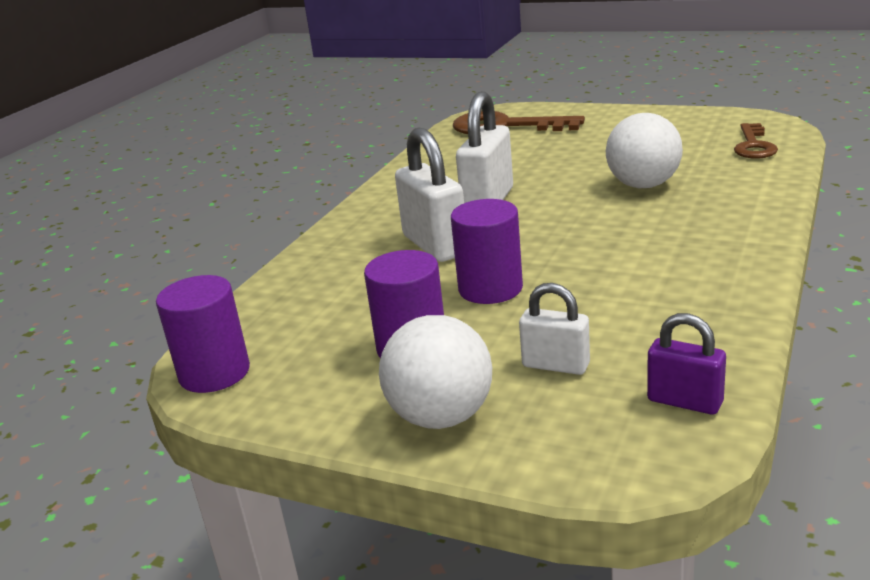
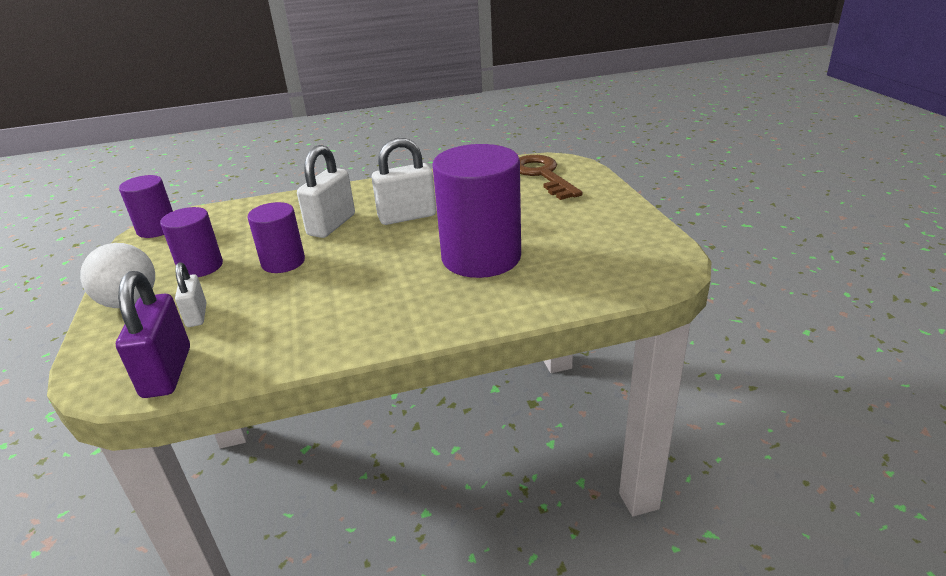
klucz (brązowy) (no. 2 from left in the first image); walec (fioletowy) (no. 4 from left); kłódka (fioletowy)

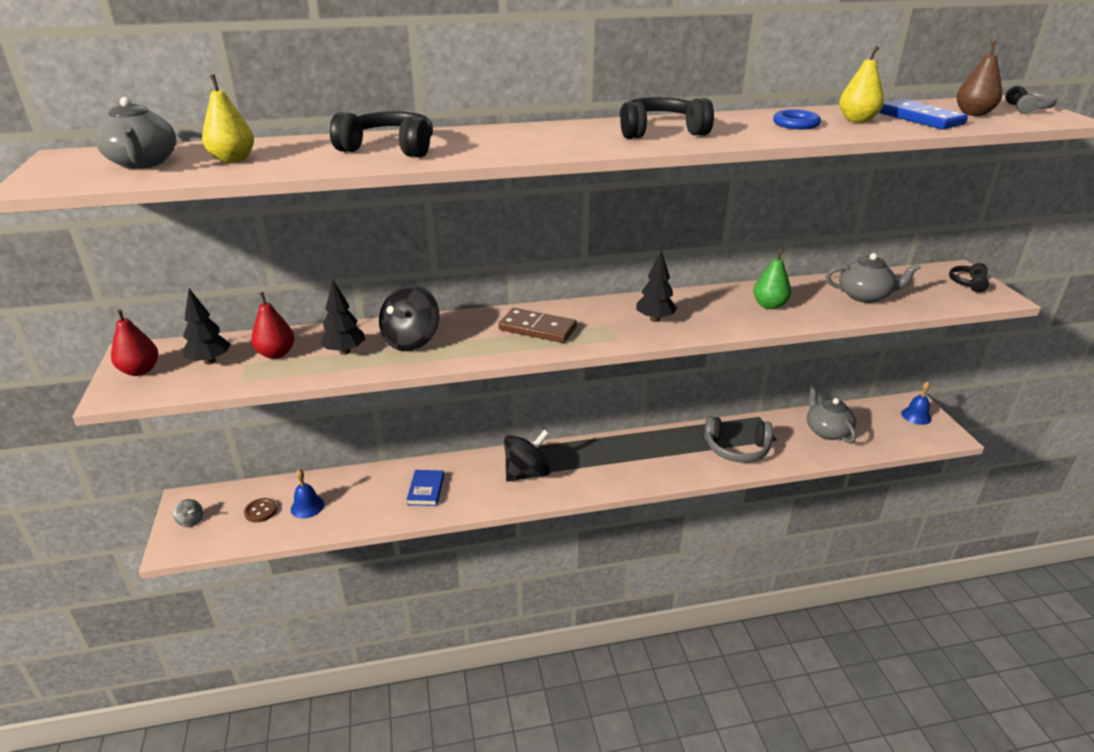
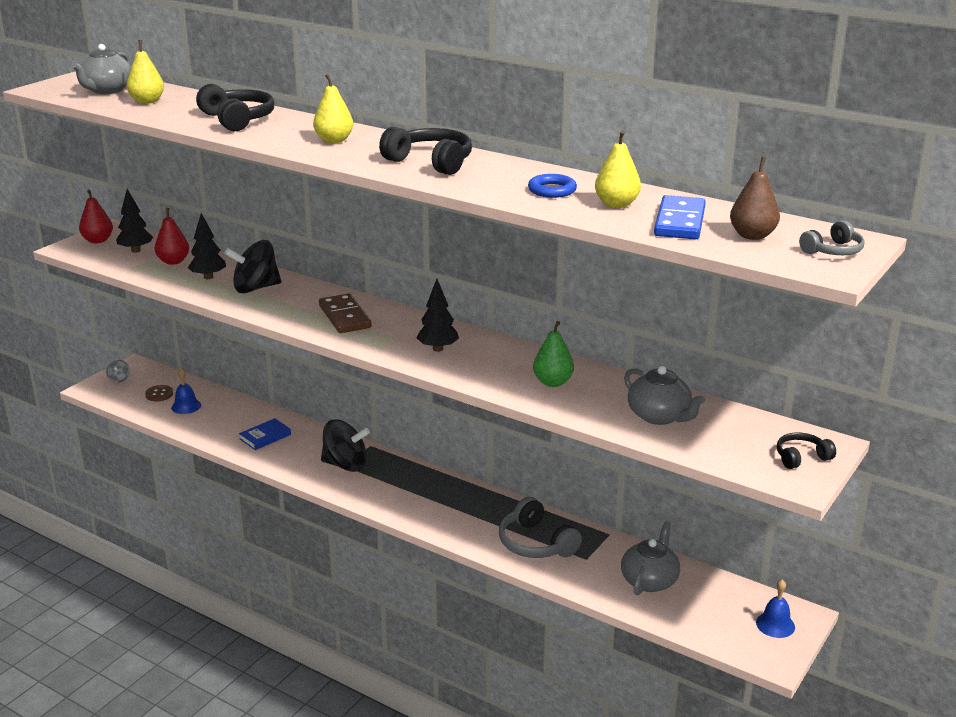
gruszka (żółty) (no. 2 from left)

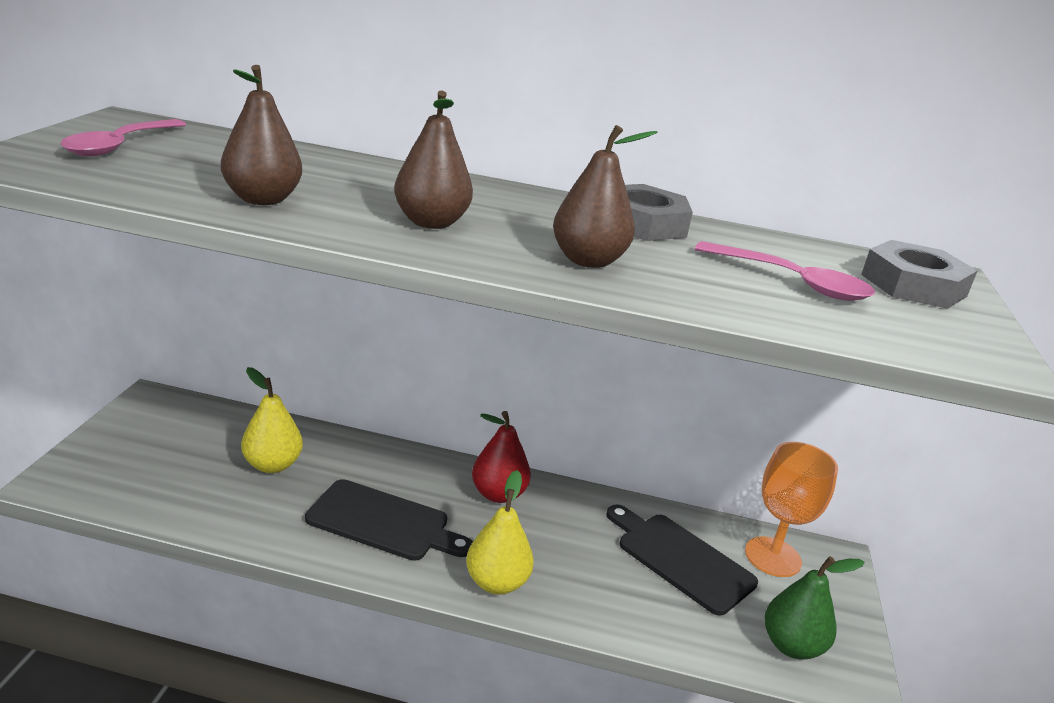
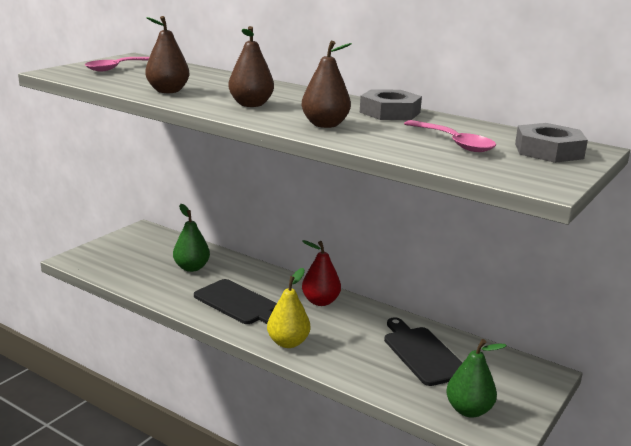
kielich (pomarańczowy); gruszka (zielony) (no. 1 from left)

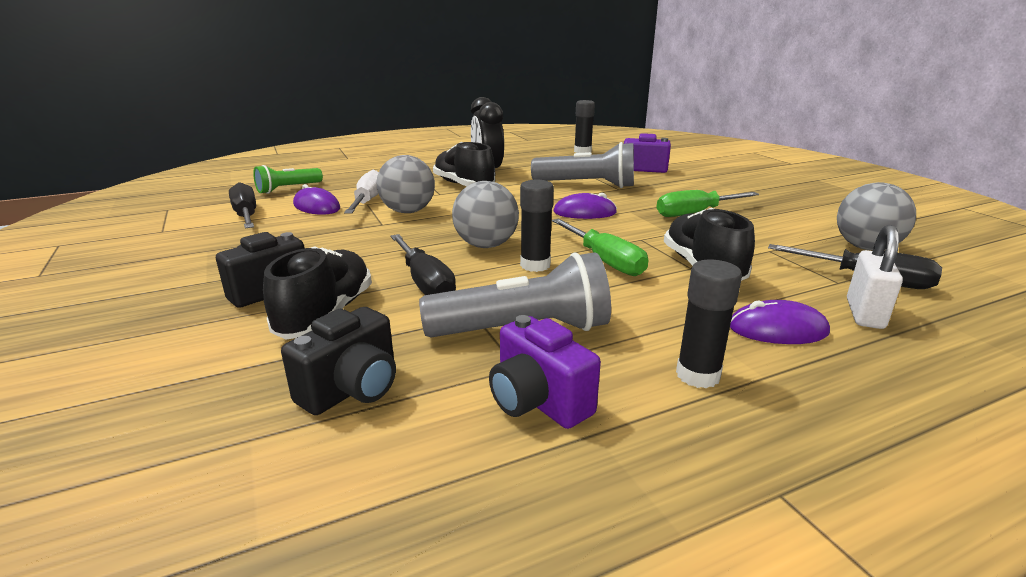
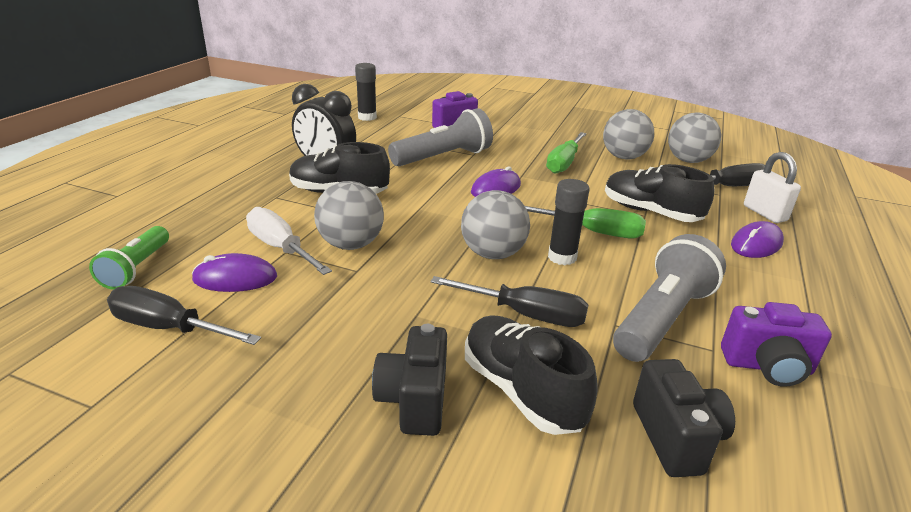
klej w sztyfcie (czarny) (no. 3 from left in the first image); piłka (szary) (no. 3 from left)

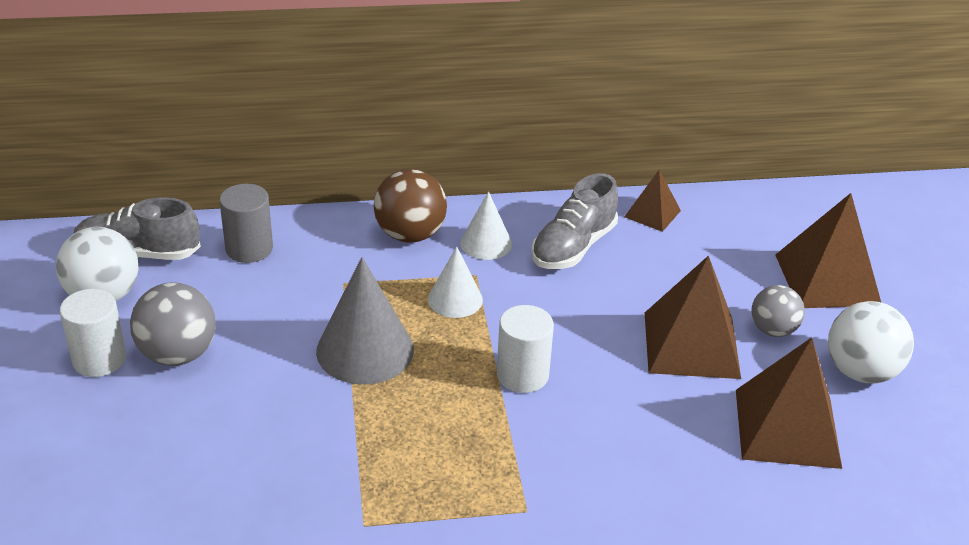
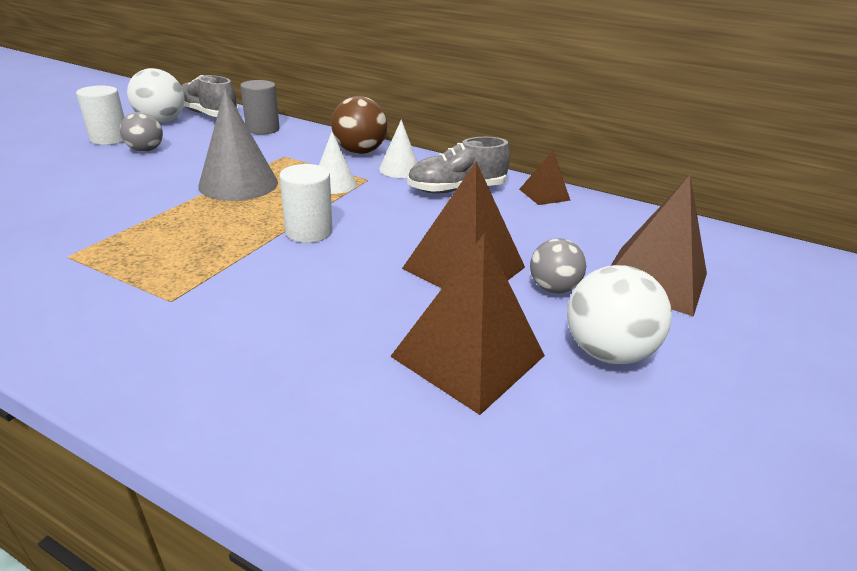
piłka (szary) (no. 1 from left)

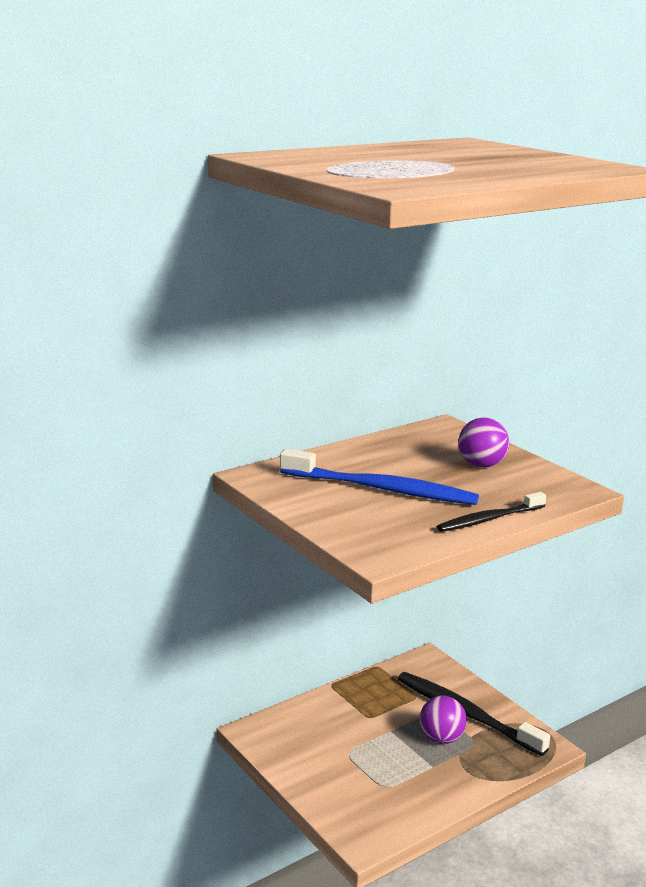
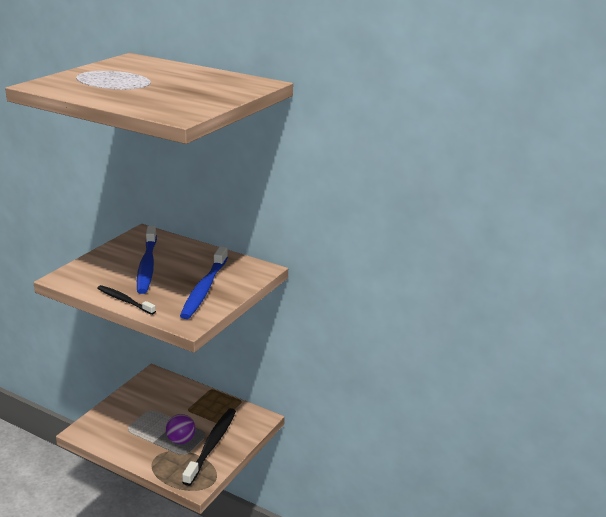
szczoteczka do zębów (niebieski) (no. 2 from left)

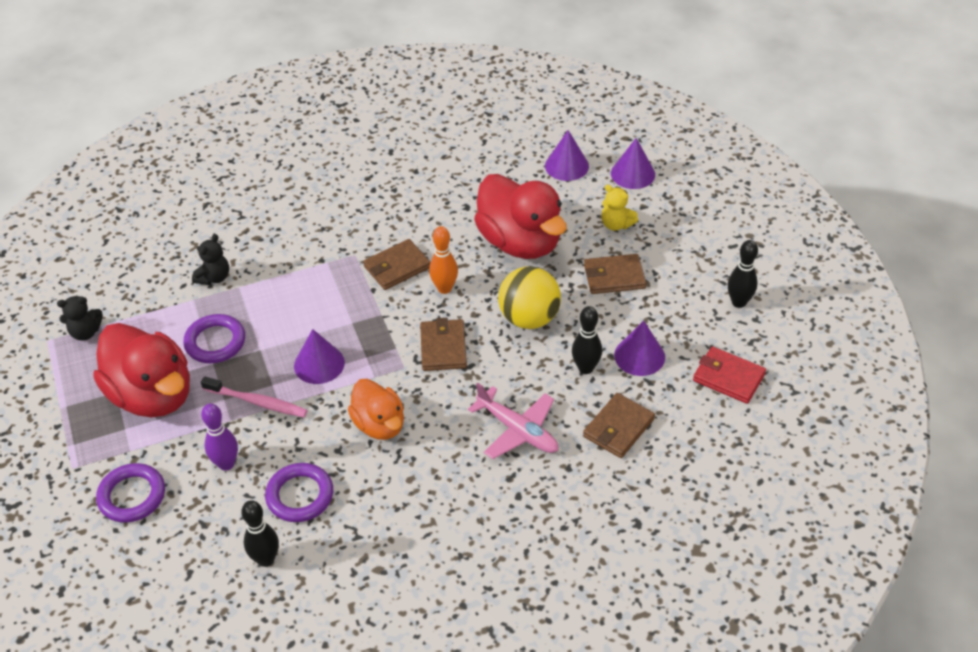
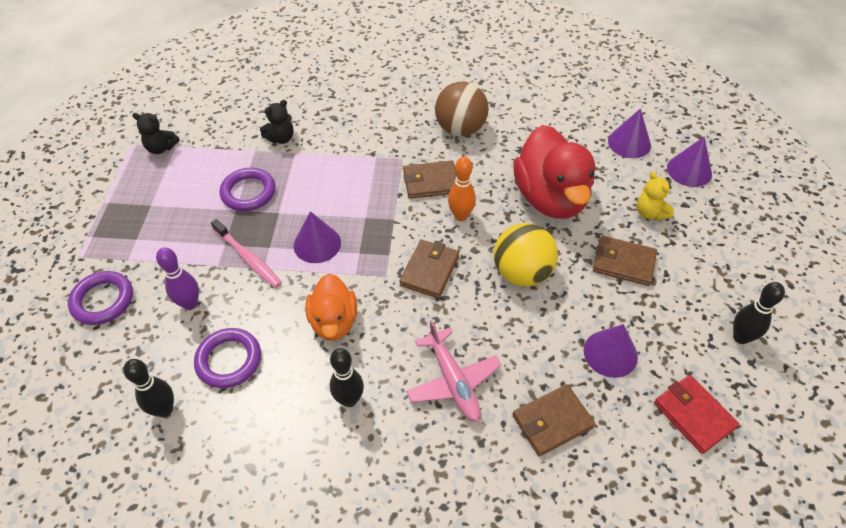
kaczka (czerwony) (no. 1 from left in the first image); piłka (brązowy); kręgiel (czarny) (no. 2 from left)

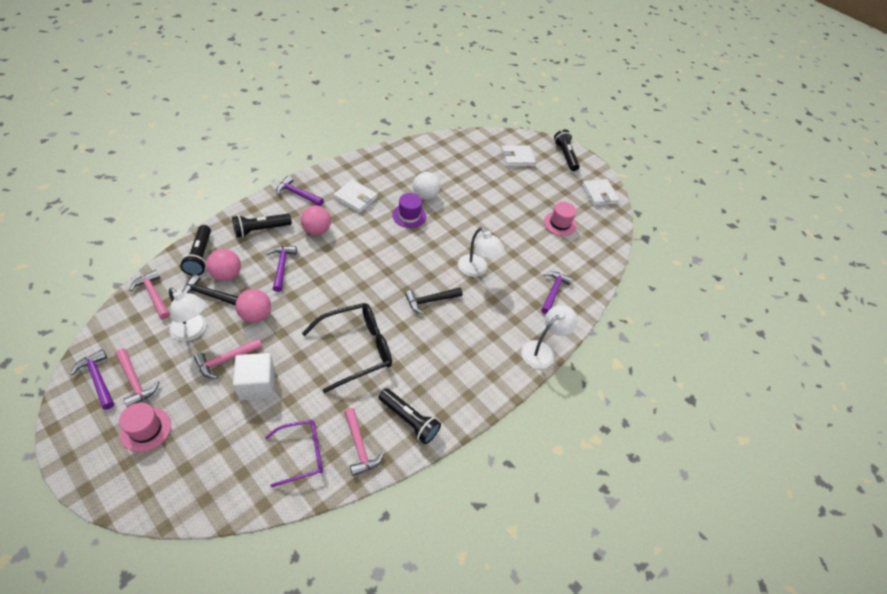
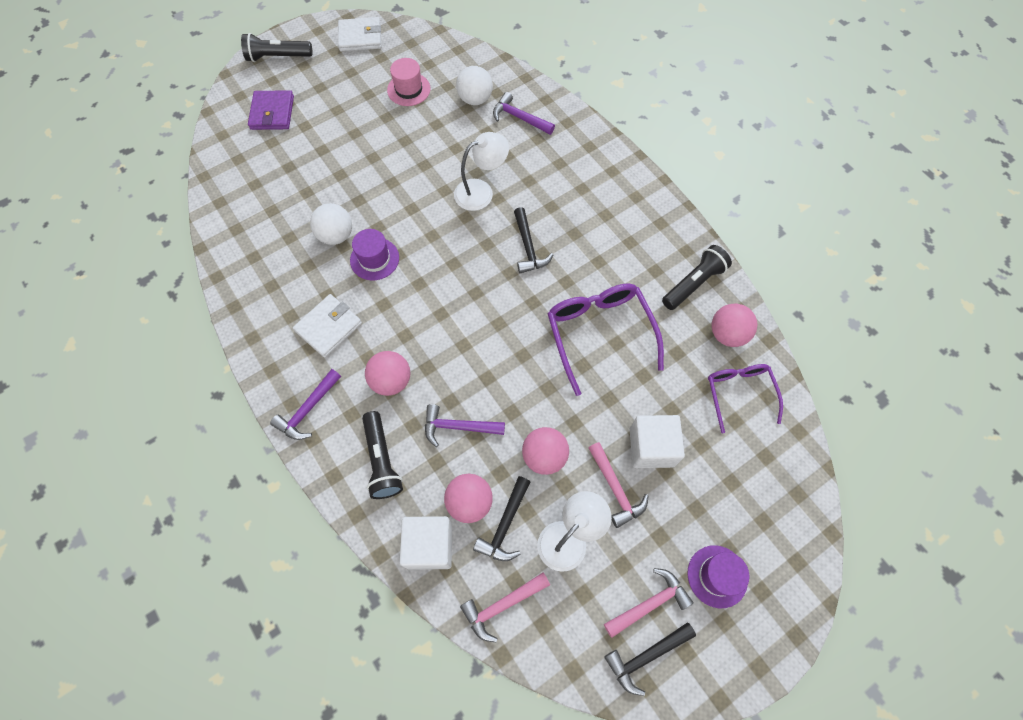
lampka (biały) (no. 3 from left in the first image); piłka (biały) (no. 2 from left); sześcian (biały) (no. 1 from left); piłka (różowy) (no. 4 from left); młotek (czarny) (no. 3 from left); kapelusz (fioletowy) (no. 2 from left); okulary (fioletowy) (no. 1 from left); portfel (fioletowy)

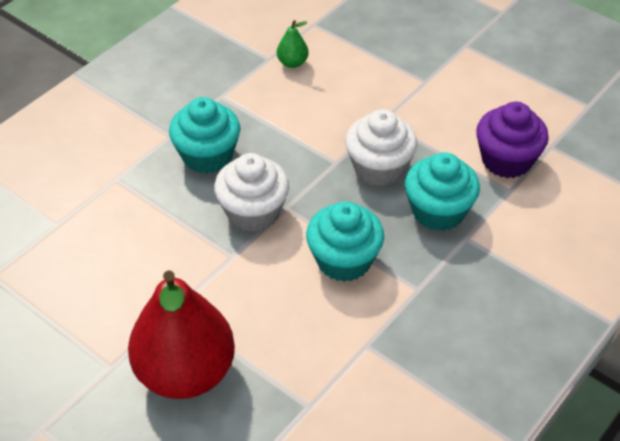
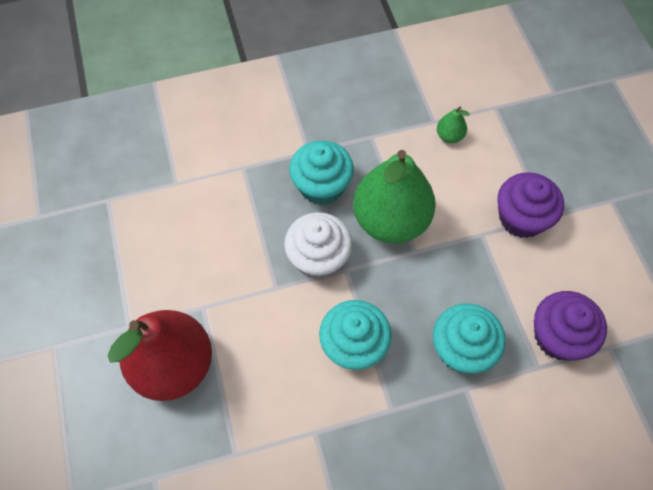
muffinka (biały) (no. 2 from left in the first image); gruszka (zielony) (no. 1 from left); muffinka (fioletowy) (no. 1 from left)

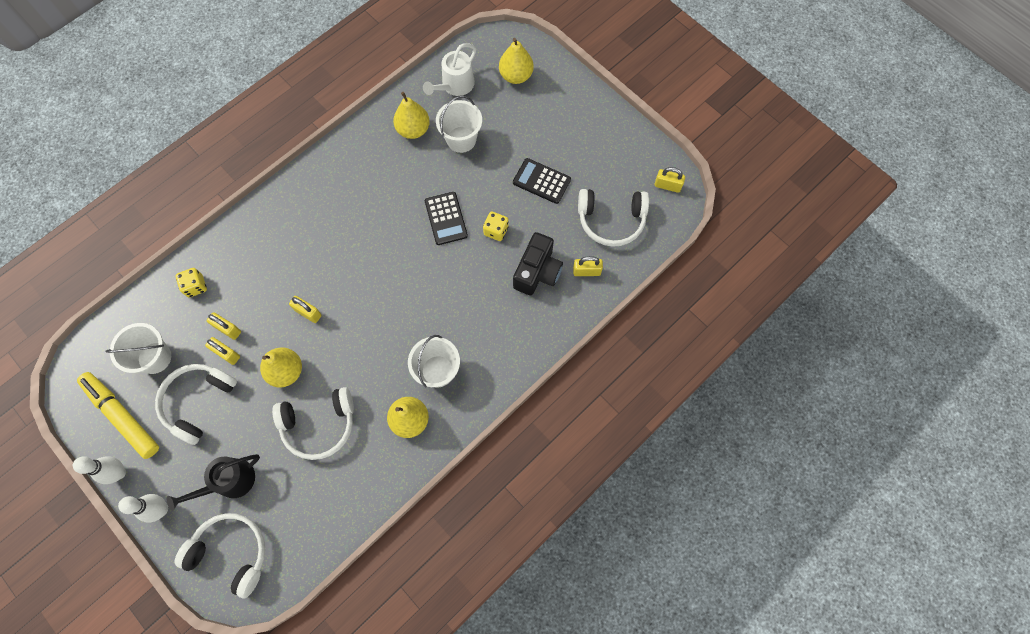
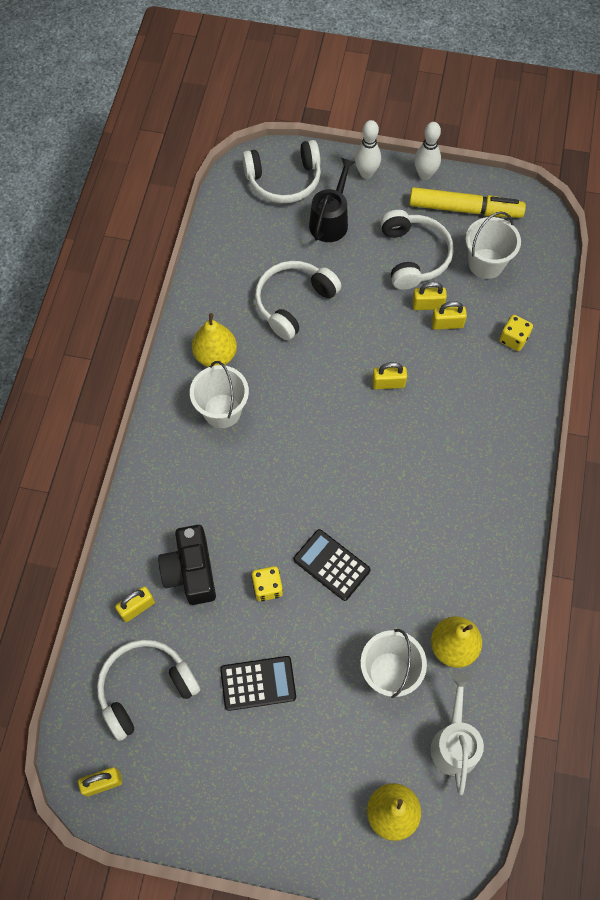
gruszka (żółty) (no. 1 from left in the first image)

